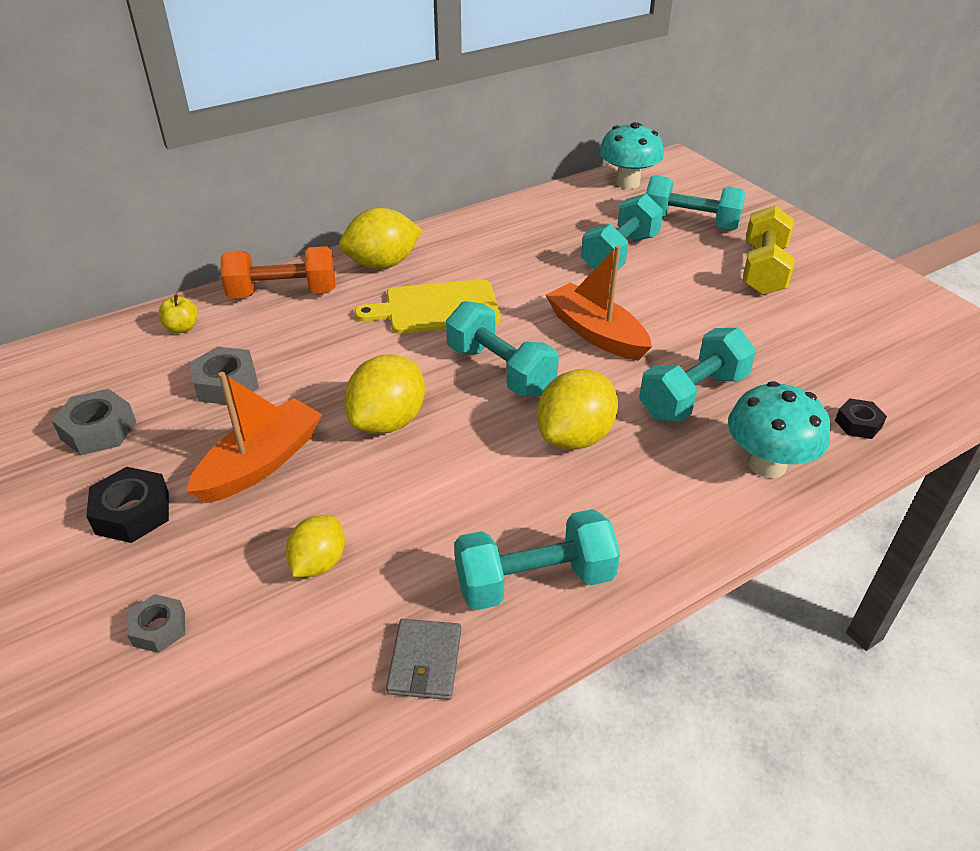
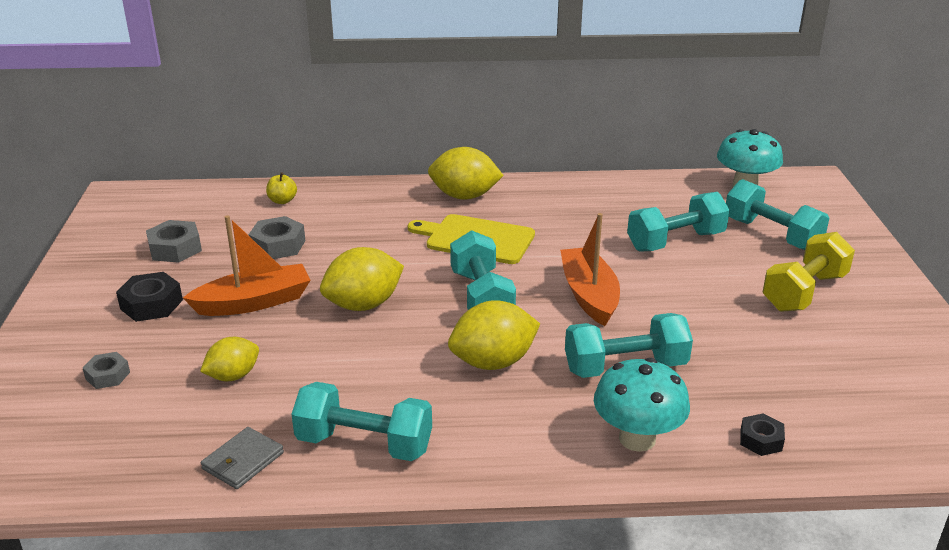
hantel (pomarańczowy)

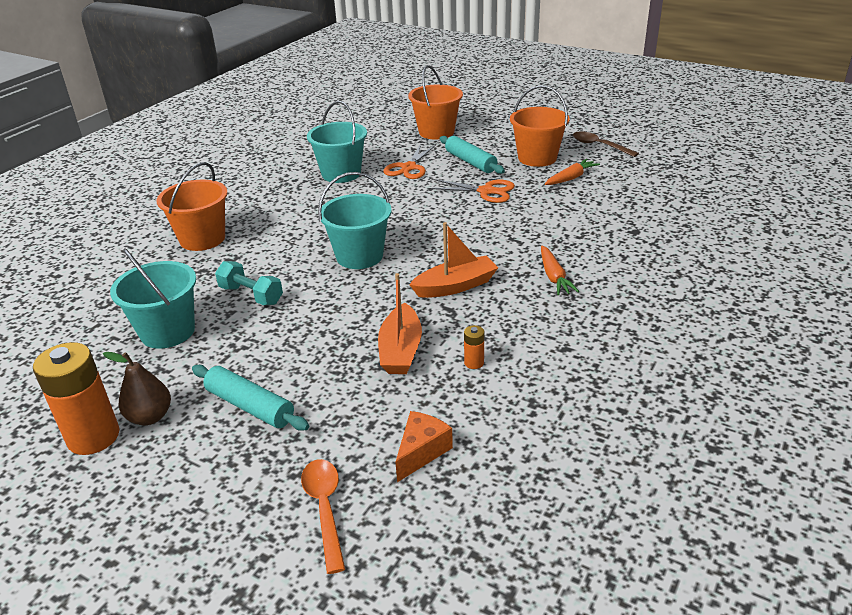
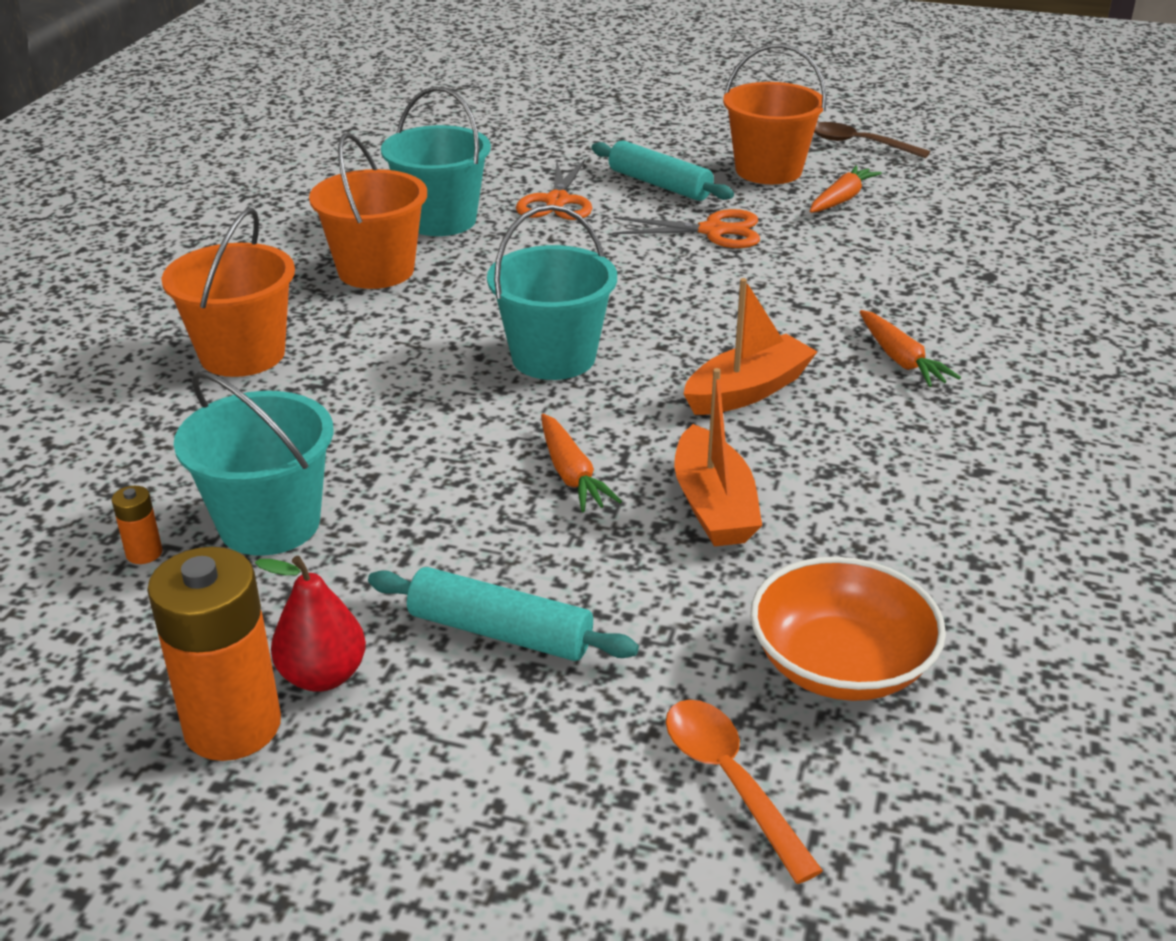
hantel (turkusowy); marchewka (pomarańczowy) (no. 1 from left); wiadro (pomarańczowy) (no. 2 from left); bateria (pomarańczowy) (no. 1 from left); miska (pomarańczowy); gruszka (czerwony)

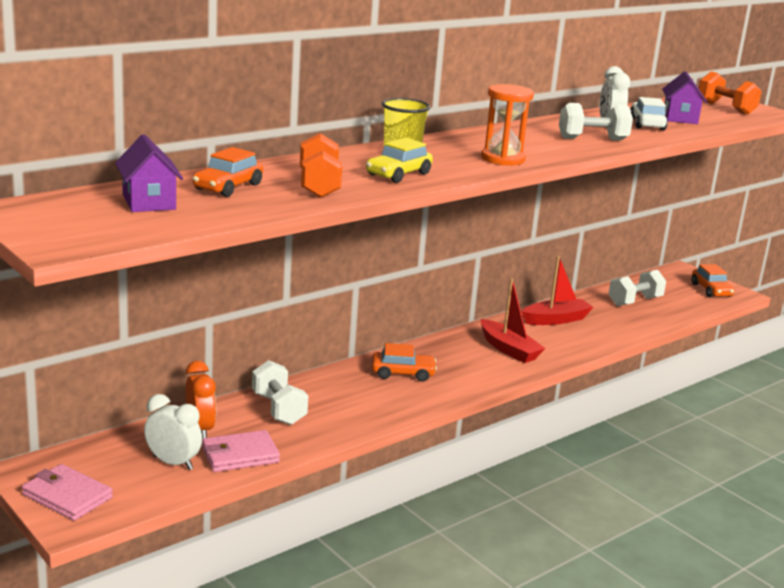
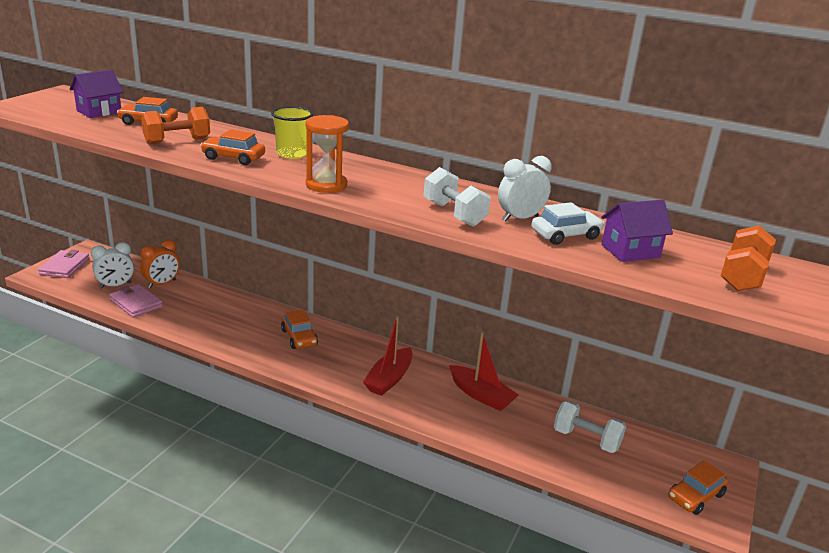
hantel (biały) (no. 1 from left in the first image); samochód (pomarańczowy) (no. 2 from left); budzik (biały) (no. 1 from left)

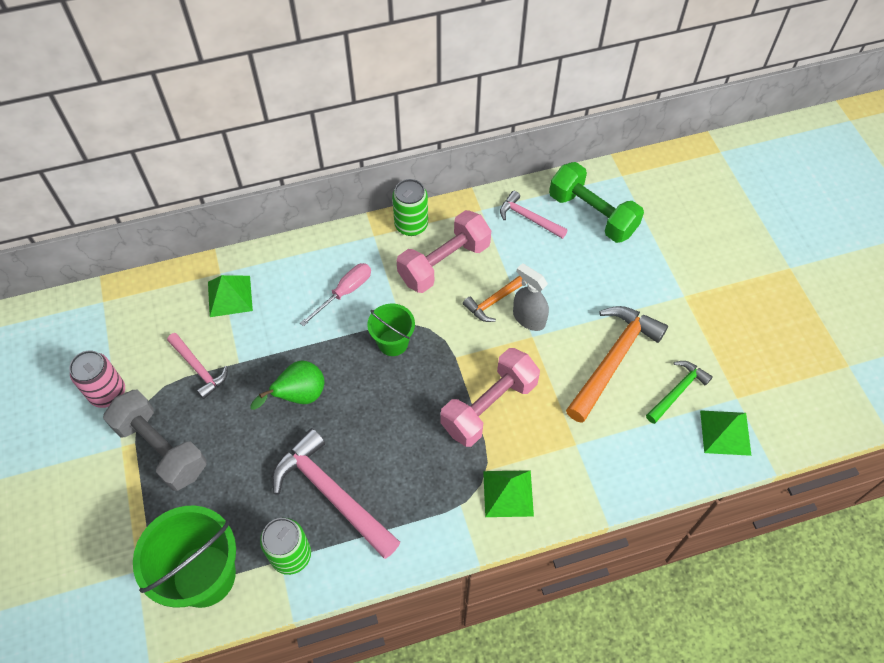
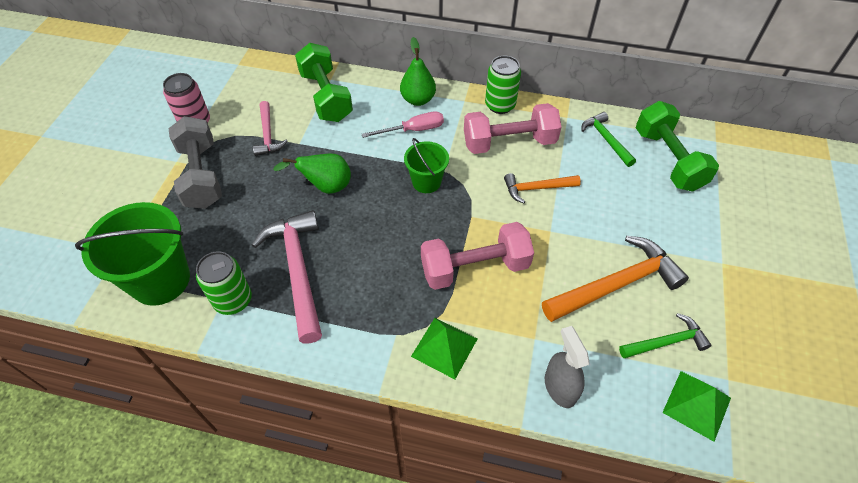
gruszka (zielony) (no. 2 from left); spryskiwacz (szary); hantel (zielony) (no. 1 from left); młotek (zielony) (no. 1 from left)

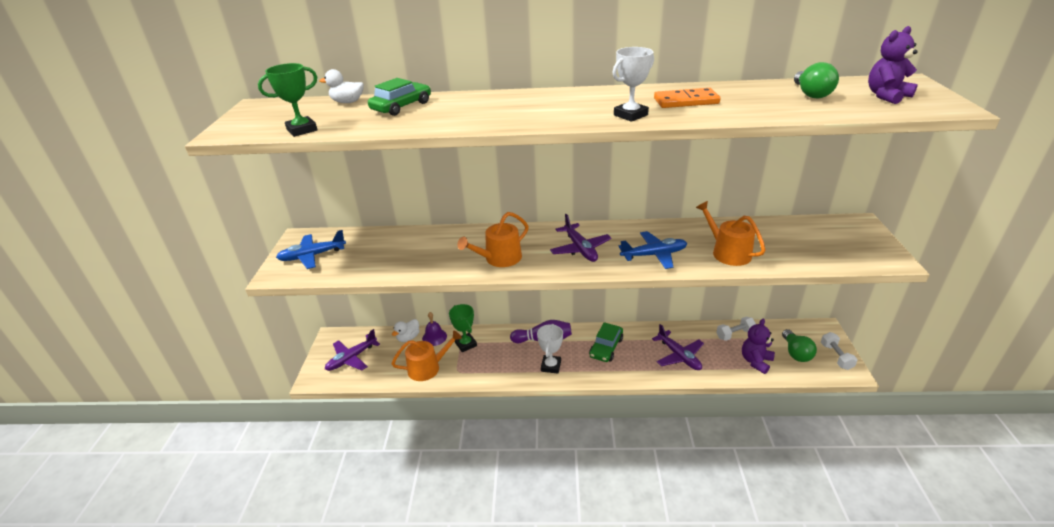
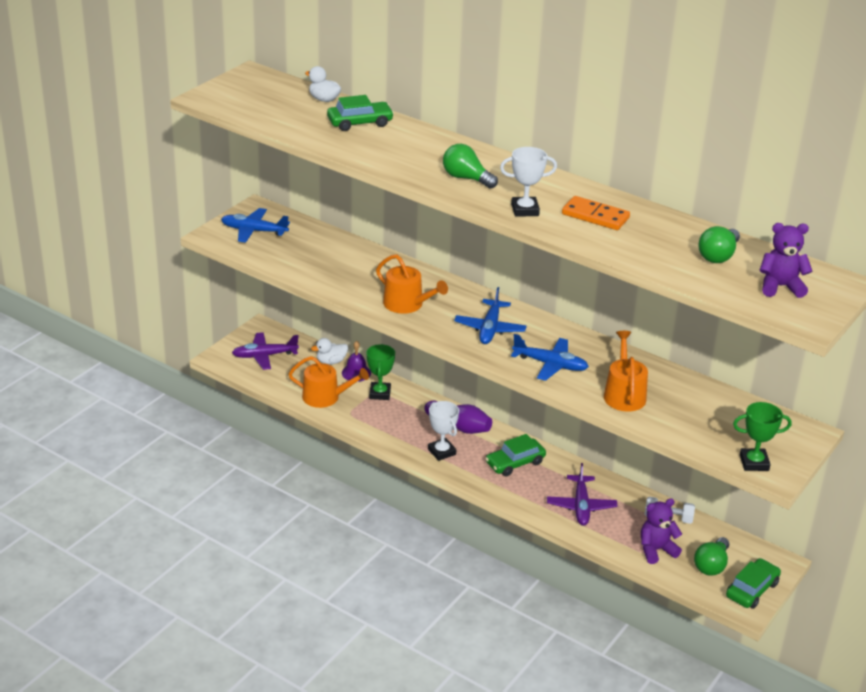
żarówka (zielony) (no. 1 from left); puchar (zielony) (no. 2 from left); samochód (zielony) (no. 3 from left); samolot (niebieski) (no. 2 from left); konewka (pomarańczowy) (no. 2 from left); puchar (biały) (no. 1 from left)

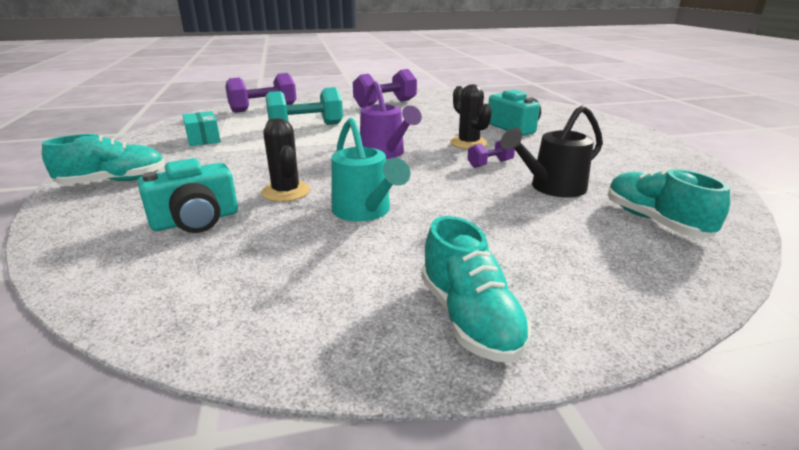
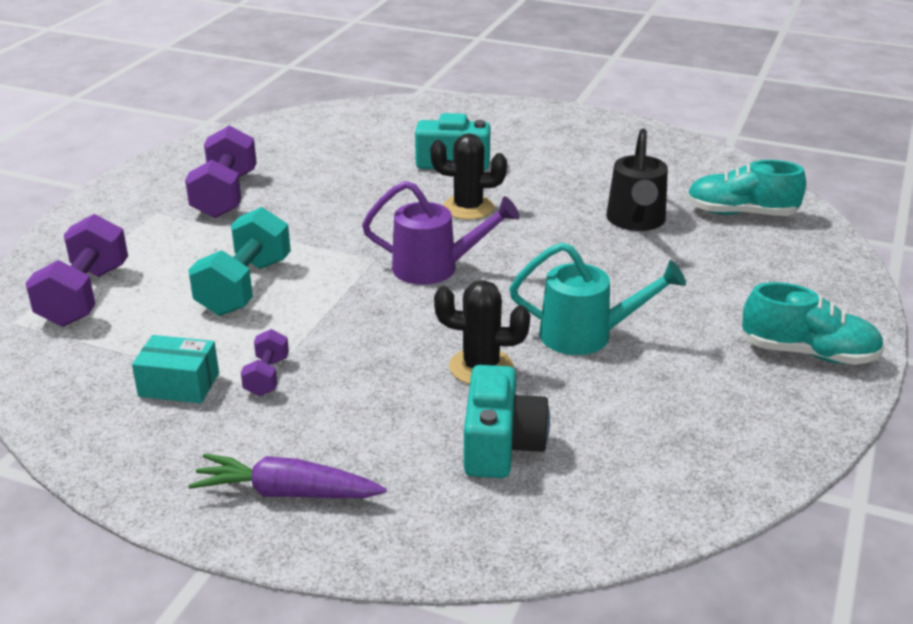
hantel (fioletowy) (no. 3 from left); marchewka (fioletowy)

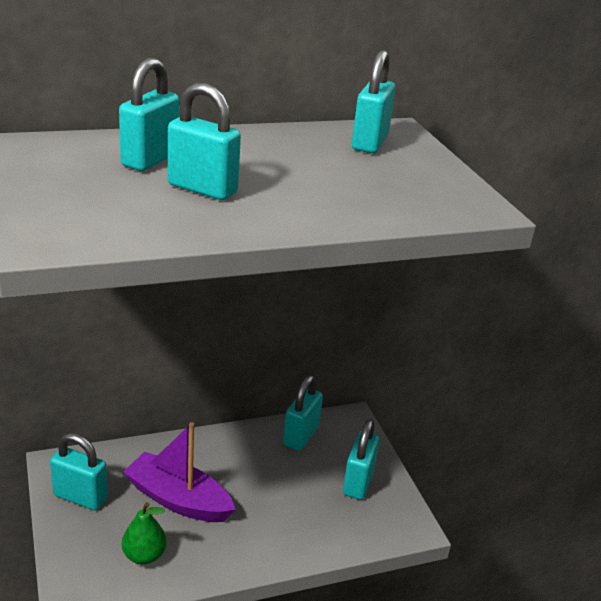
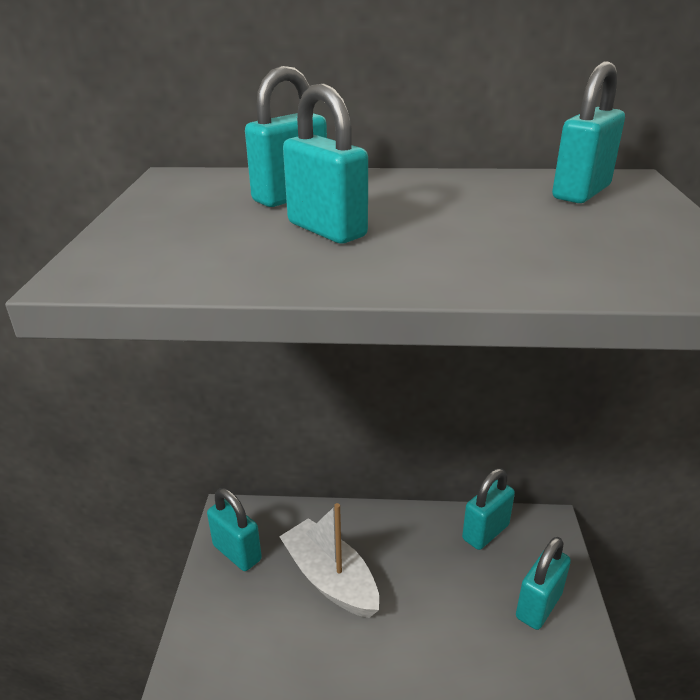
gruszka (zielony); łódka (biały)

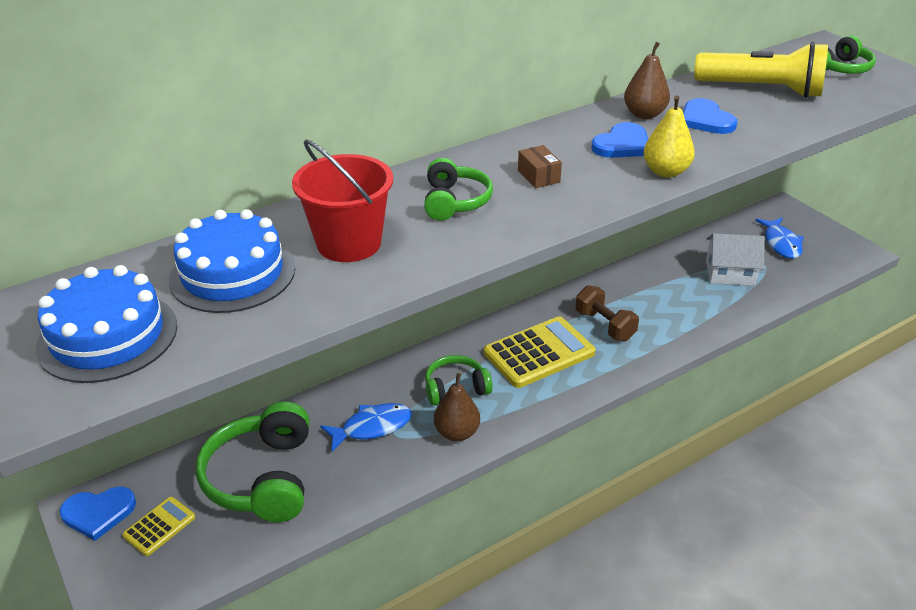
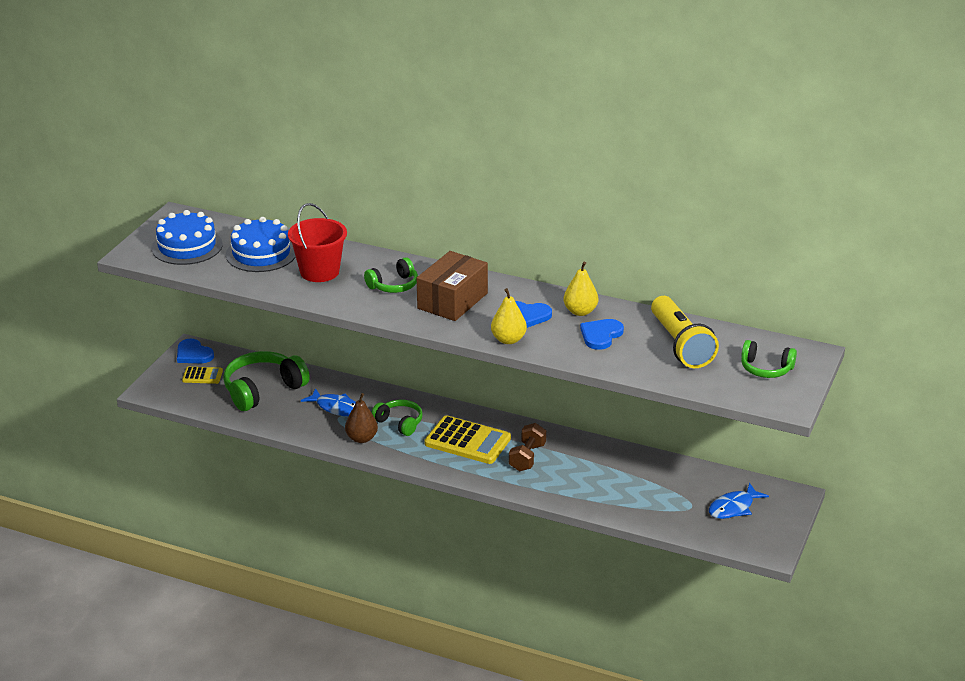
domek (biały); gruszka (żółty) (no. 2 from left); pudełko (brązowy)

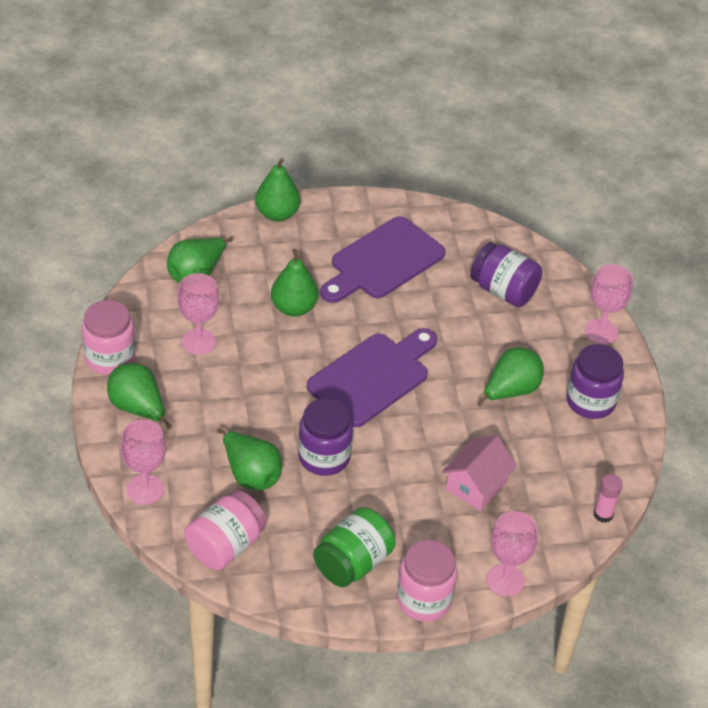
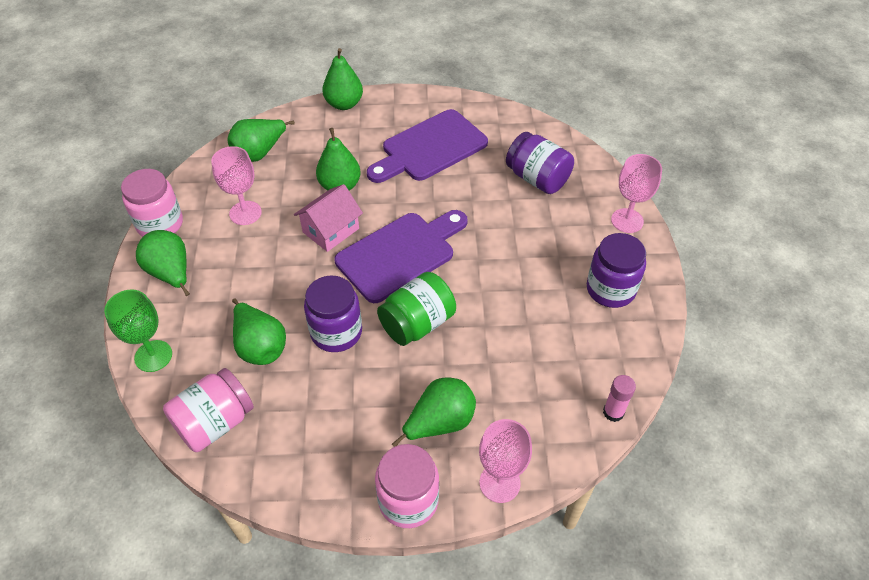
słoik (zielony); domek (różowy); gruszka (zielony) (no. 6 from left); kielich (zielony)

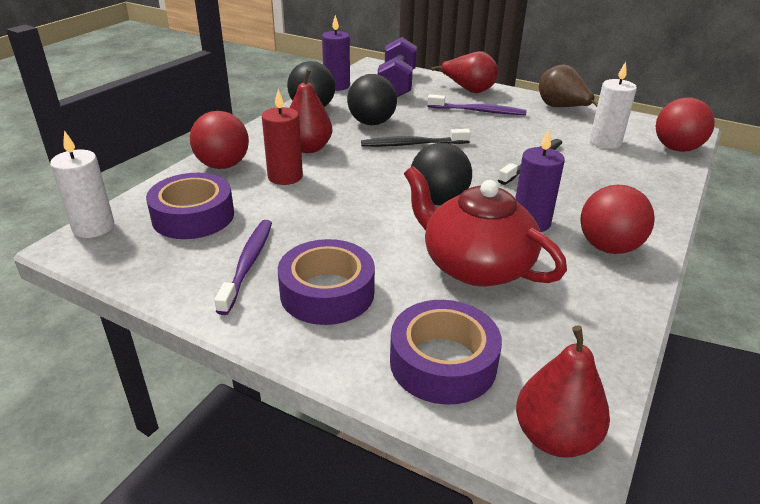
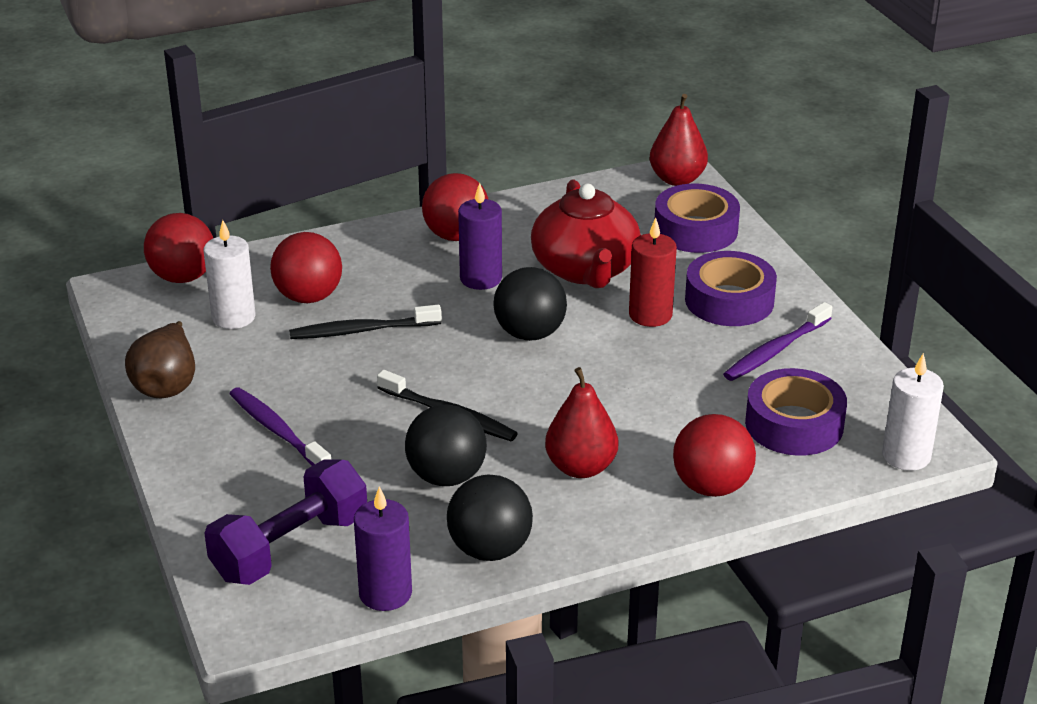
gruszka (czerwony) (no. 2 from left in the first image); piłka (czerwony) (no. 2 from left); świeca (czerwony)

